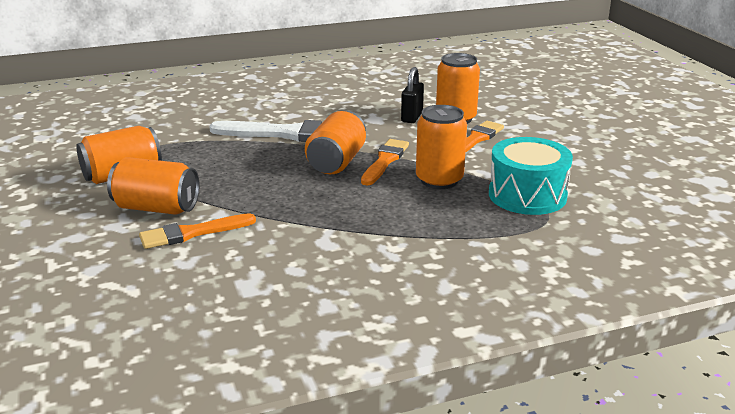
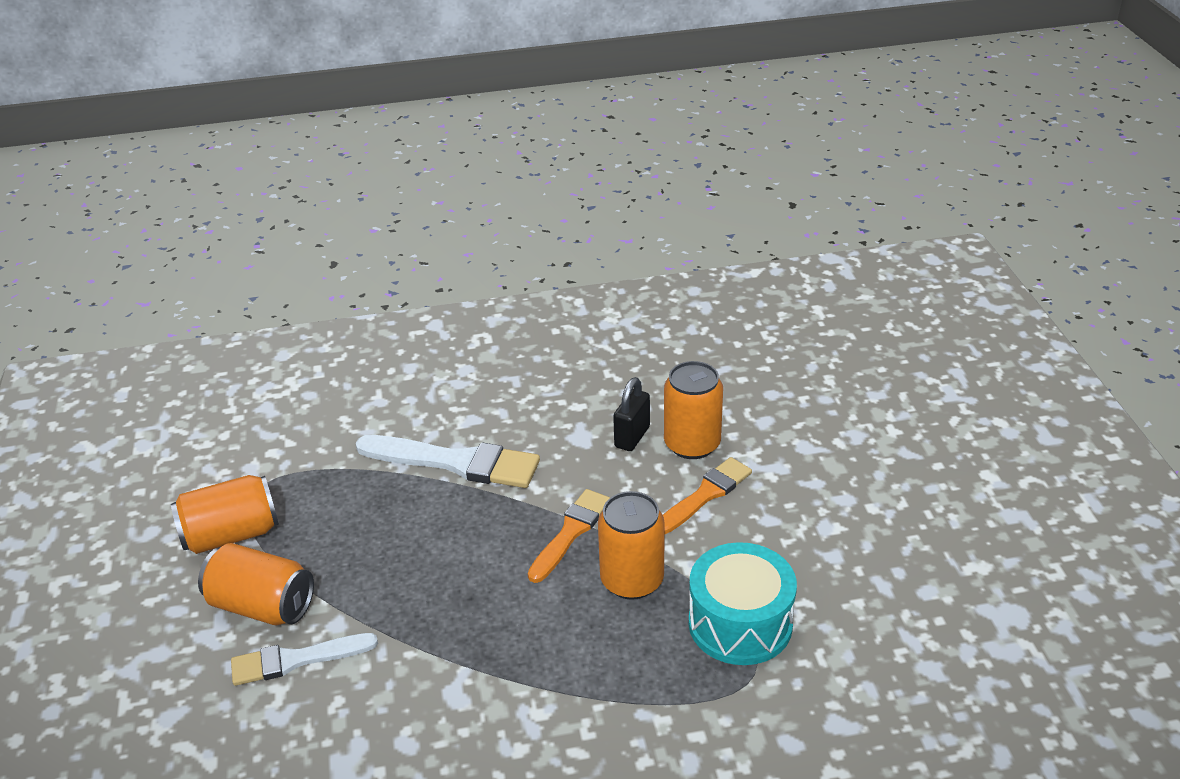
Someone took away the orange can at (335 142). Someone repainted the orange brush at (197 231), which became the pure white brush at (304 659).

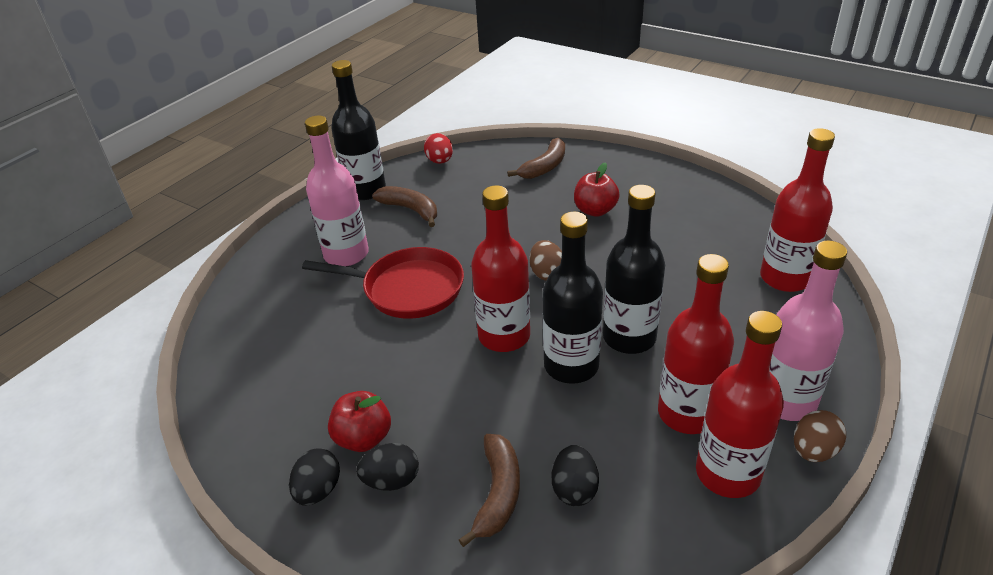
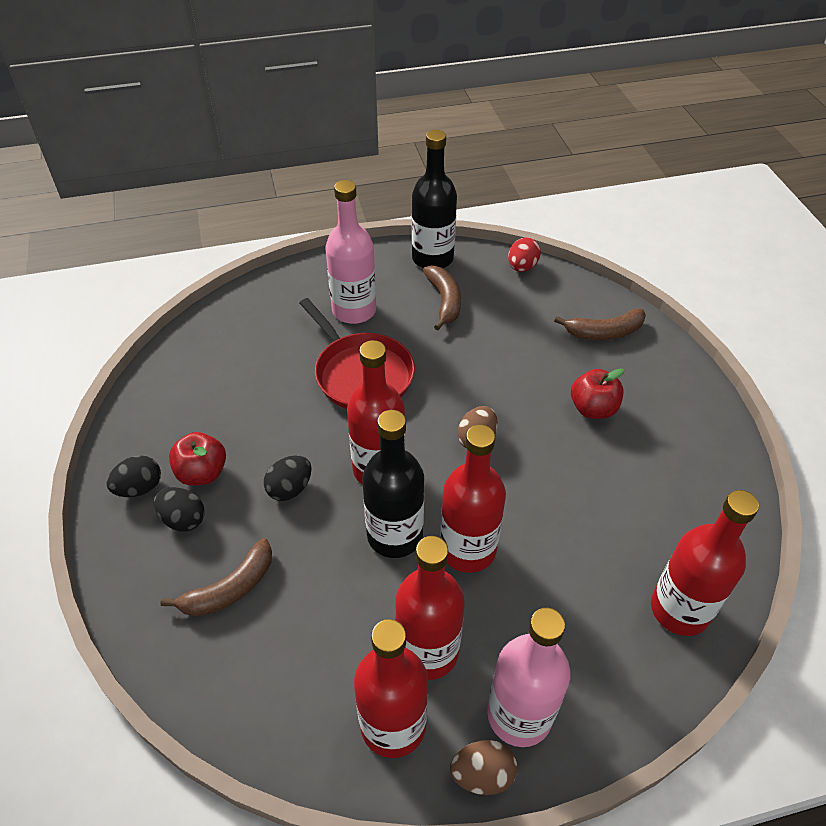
Someone carried the ebony egg shape from (575 475) to (287 478). Someone repainted the ebony drink bottle at (634 269), which became the scarlet drink bottle at (473 499).

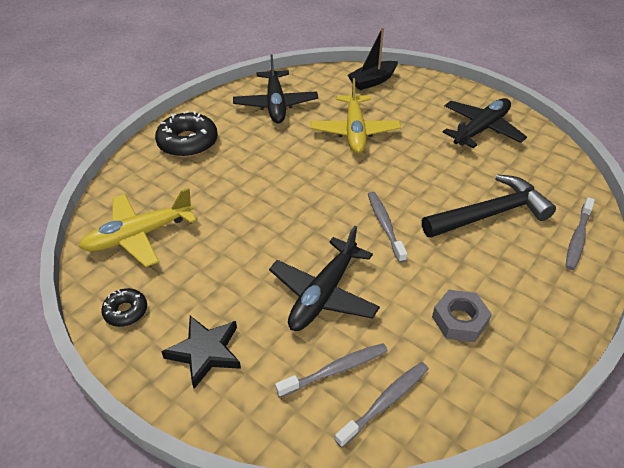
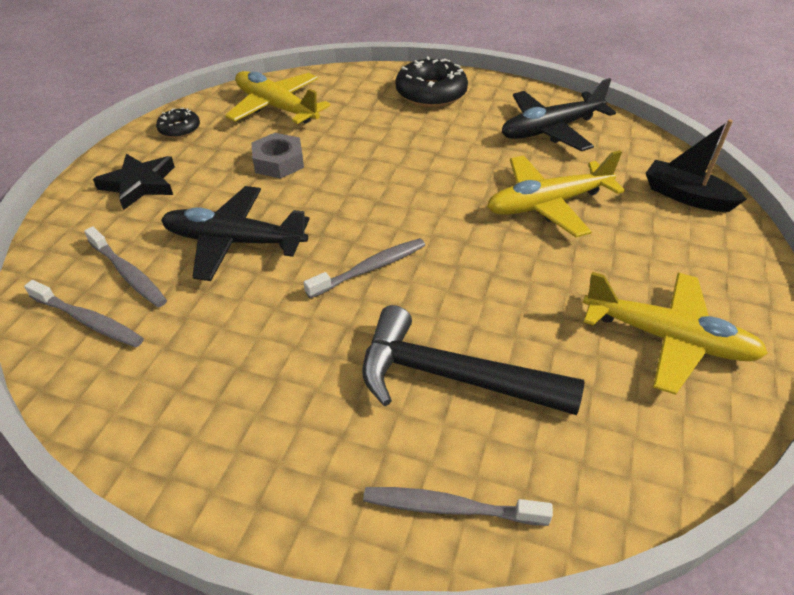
Someone carried the gray hex nut from (462 316) to (277 156). Someone repainted the ebony toy plane at (484 123), which became the bright yellow toy plane at (675 333). Someone rotated the ebony hammer at (489 206) by 150 degrees clockwise.

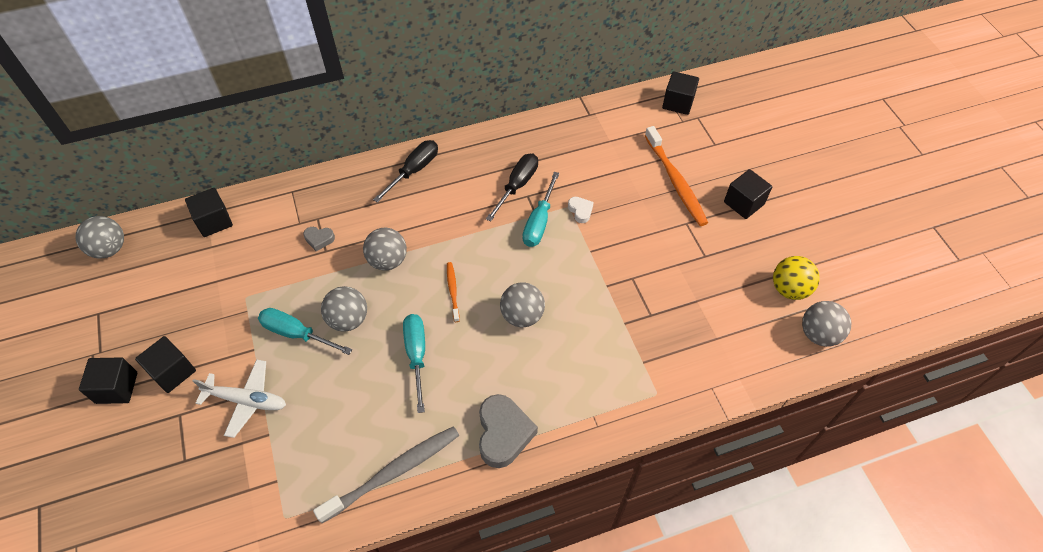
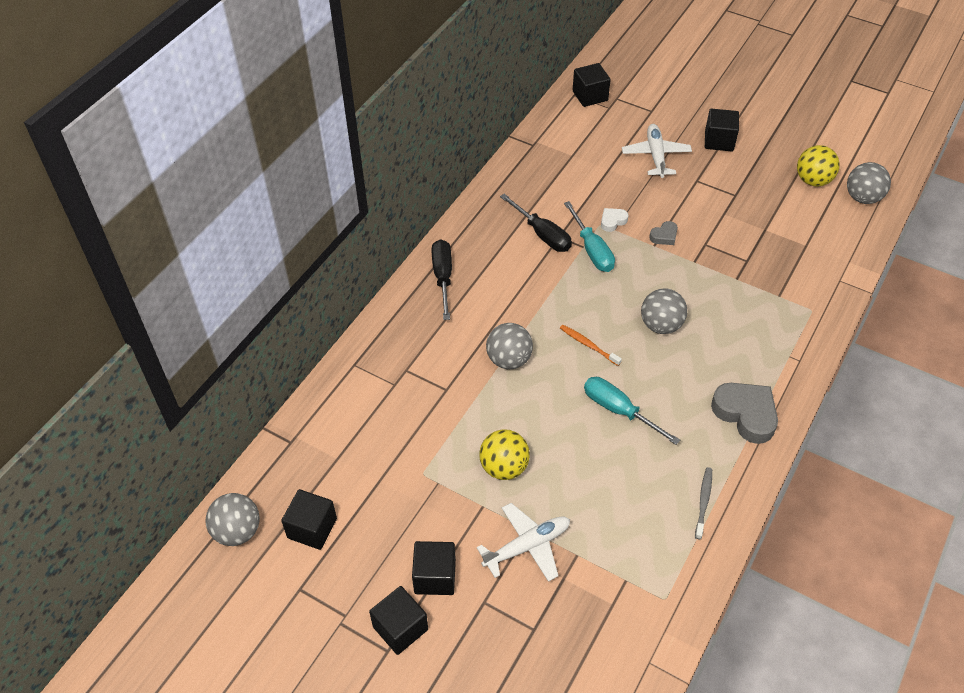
Someone took away the gray ball at (344 309). Someone carried the ebony solid cube from (209 212) to (309 519). Someone carried the gray heart shape from (319 239) to (663 233). Someone swapped the turquoise hand screwdriver at (305 331) for the bright yellow ball at (504 455). Someone swapped the orange toothbrush at (676 176) for the pure white toy plane at (657 151). Someone rotated the ebony hand screwdriver at (512 188) by 150 degrees clockwise. Someone rotated the pure white heart shape at (581 210) by 60 degrees counterclockwise. Someone scaled the gray toothbrush at (386 474) by 0.51.

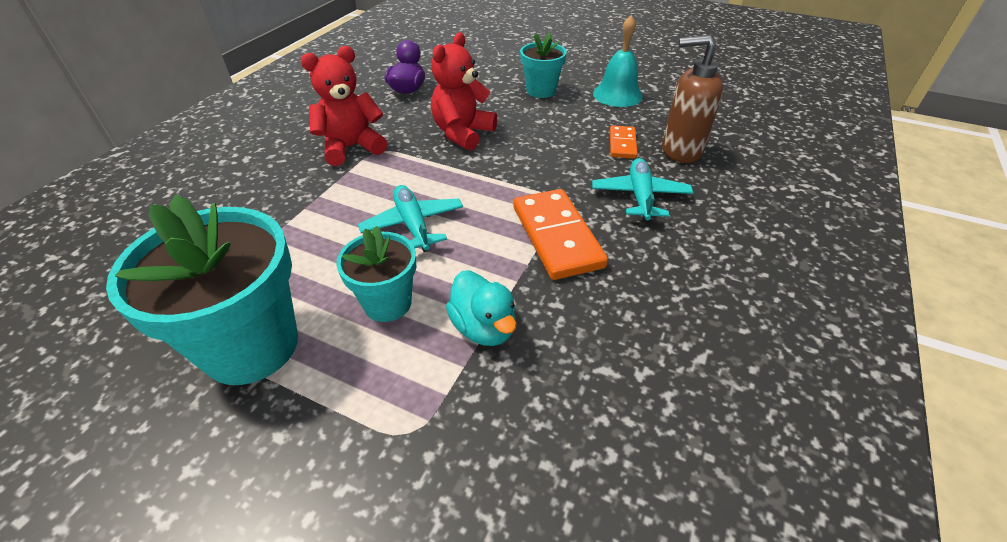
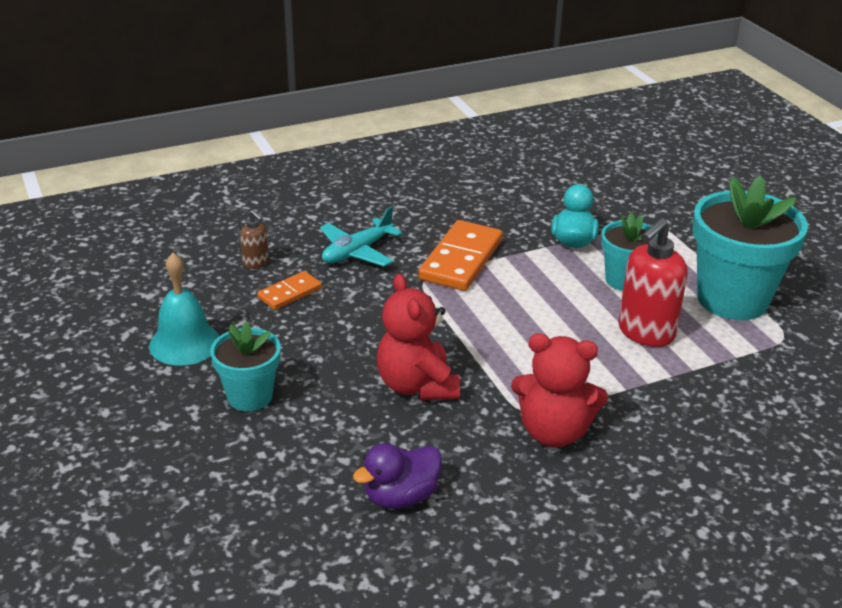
Someone took away the turquoise toy plane at (410 218). Someone put down the scarlet soap dispenser at (653 282). Someone rotated the scarlet teddy at (464 92) by 90 degrees clockwise. Someone scaled the russet soap dispenser at (692 99) by 0.50.

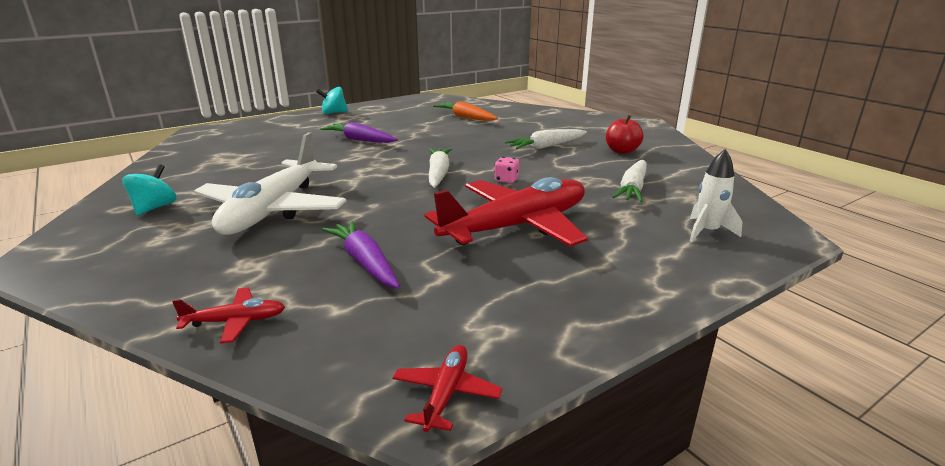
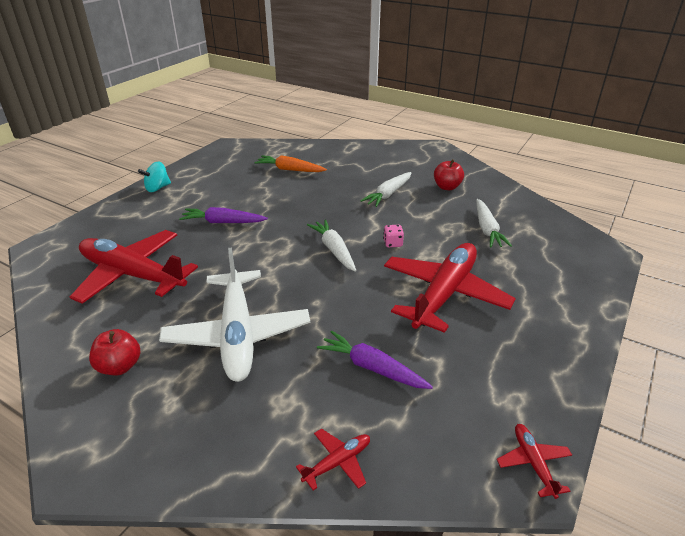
Someone took away the pure white rocket at (716 195). Someone put down the scarlet toy plane at (134 267). Someone swapped the turquoise toy top at (149 189) for the scarlet toy apple at (114 352).

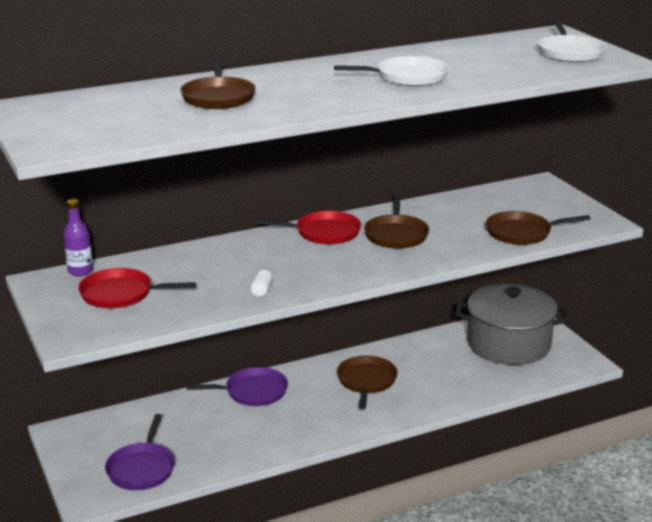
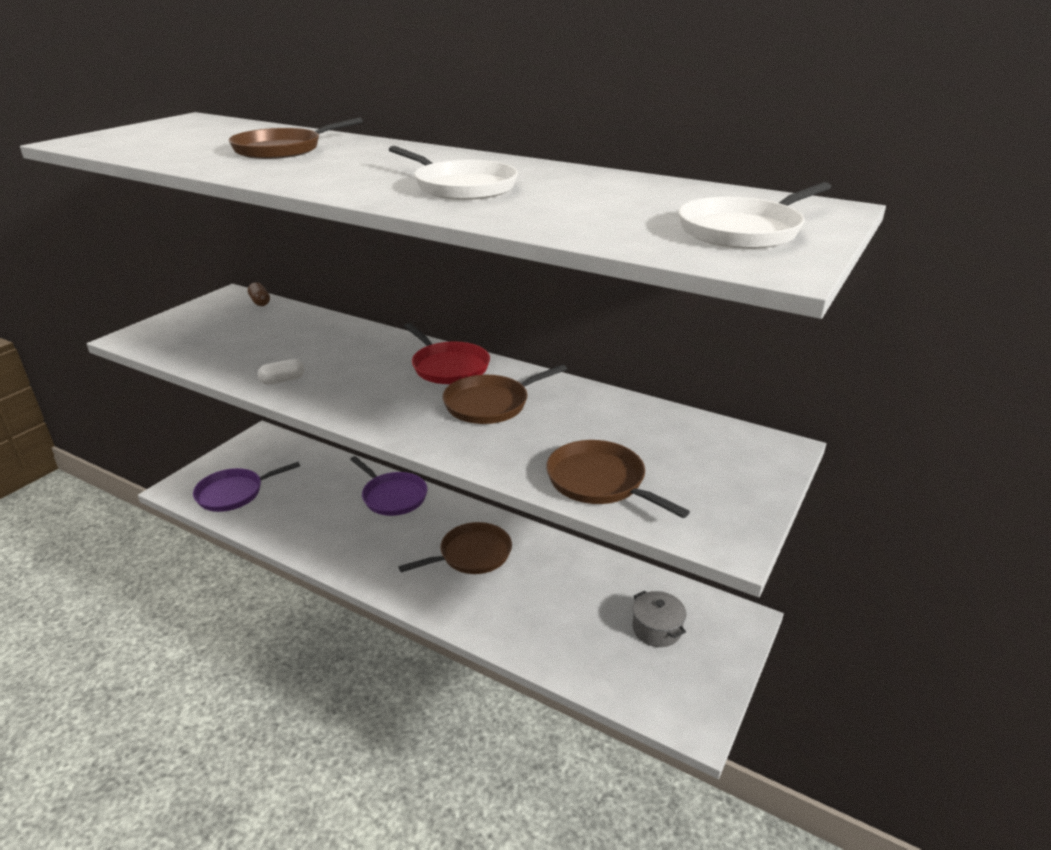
Someone took away the scarlet frying pan at (137 288). Someone swapped the violet drink bottle at (78 237) for the russet pill shape at (259 294). Someone scaled the gray pot at (512 324) by 0.43.

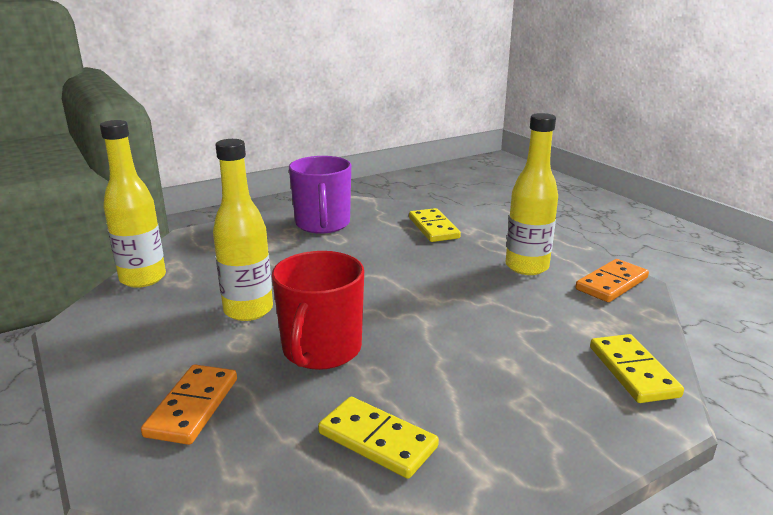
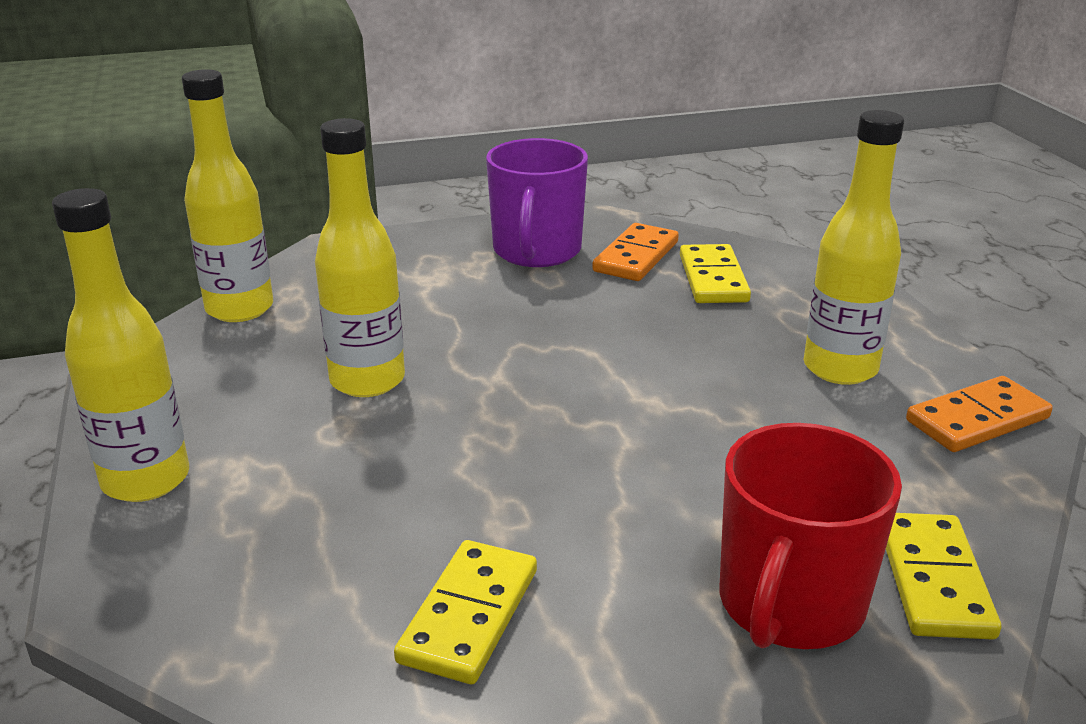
Someone put down the bright yellow drink bottle at (120 345). Someone carried the orange domino piece from (189 404) to (635 252). Someone carried the scarlet coffee mug from (318 310) to (810 536). Someone rotated the bright yellow domino piece at (378 438) by 60 degrees clockwise.

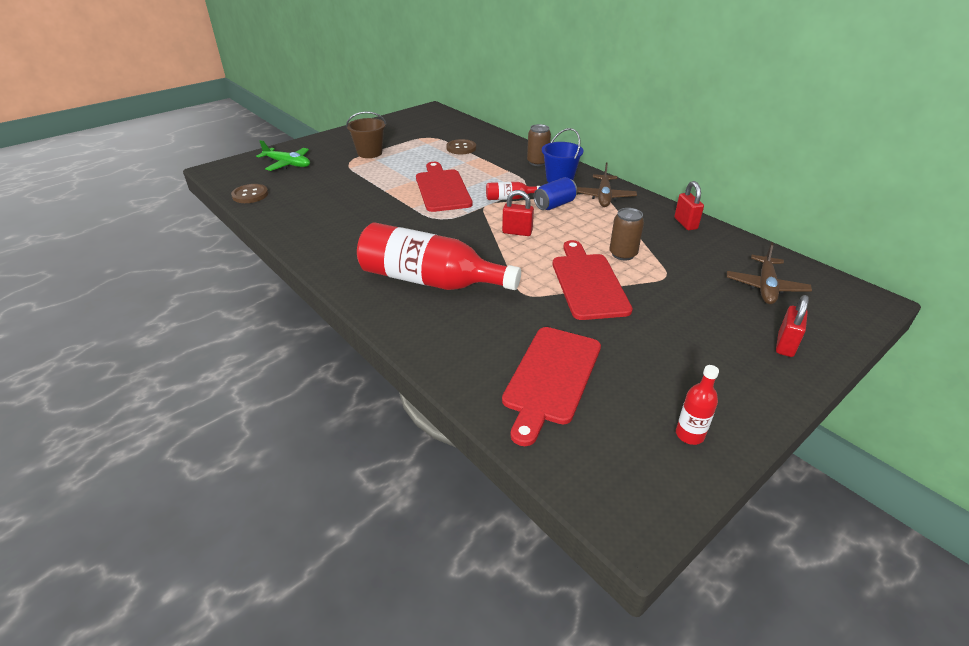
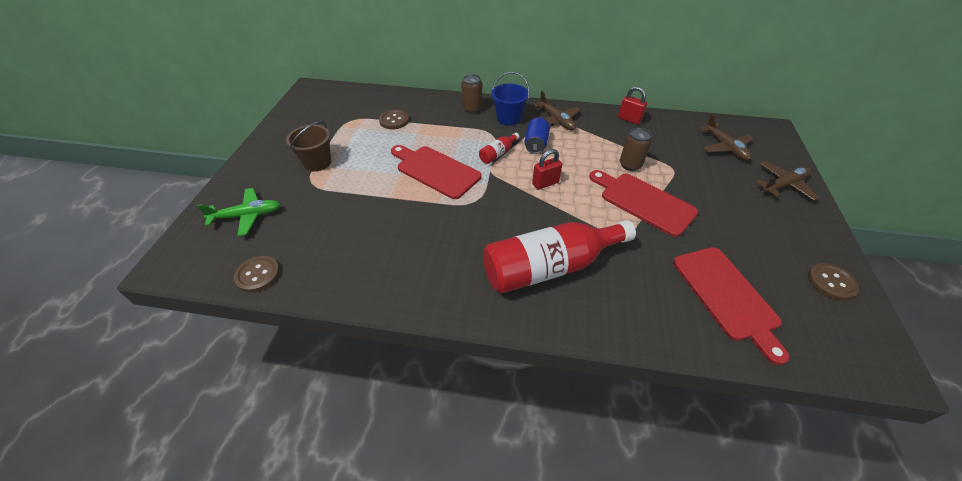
Someone swapped the scarlet drink bottle at (697 405) for the russet button at (833 282). Someone swapped the scarlet lock at (792 326) for the russet toy plane at (787 181).

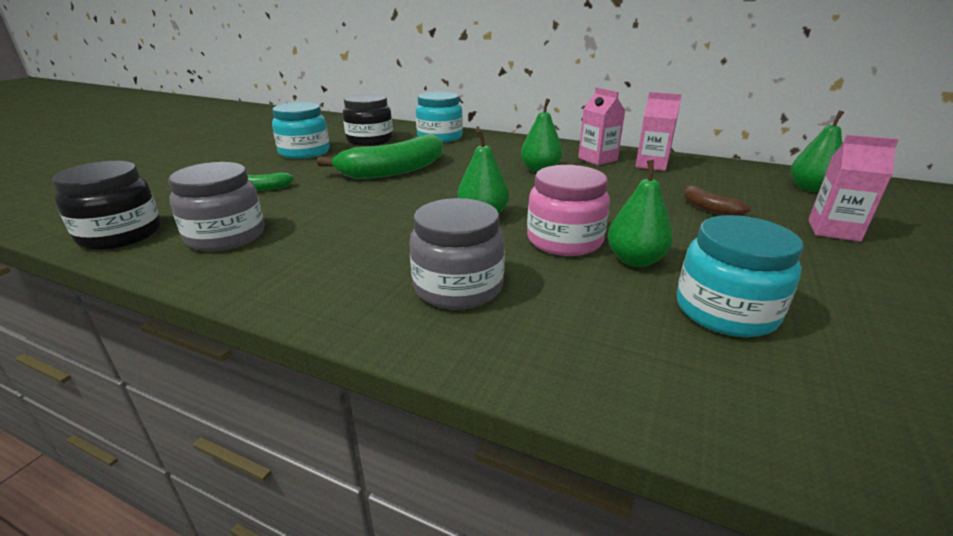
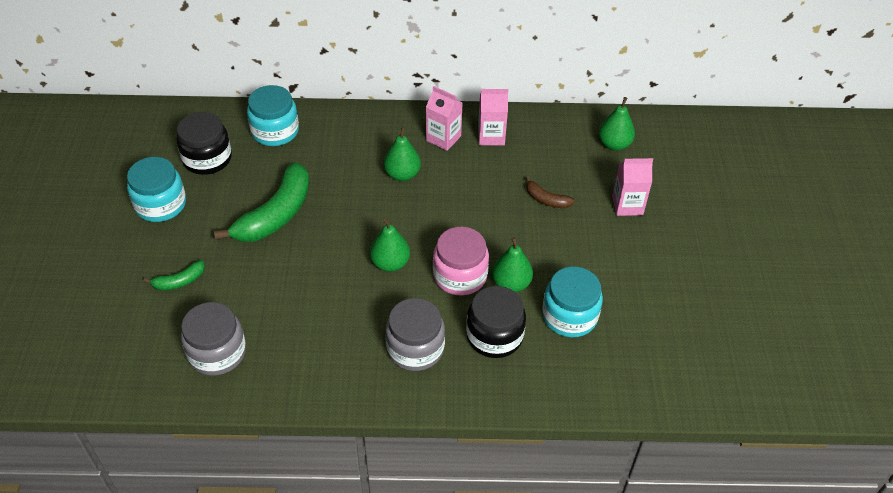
Someone carried the ebony preserve jar from (106 205) to (496 322).

